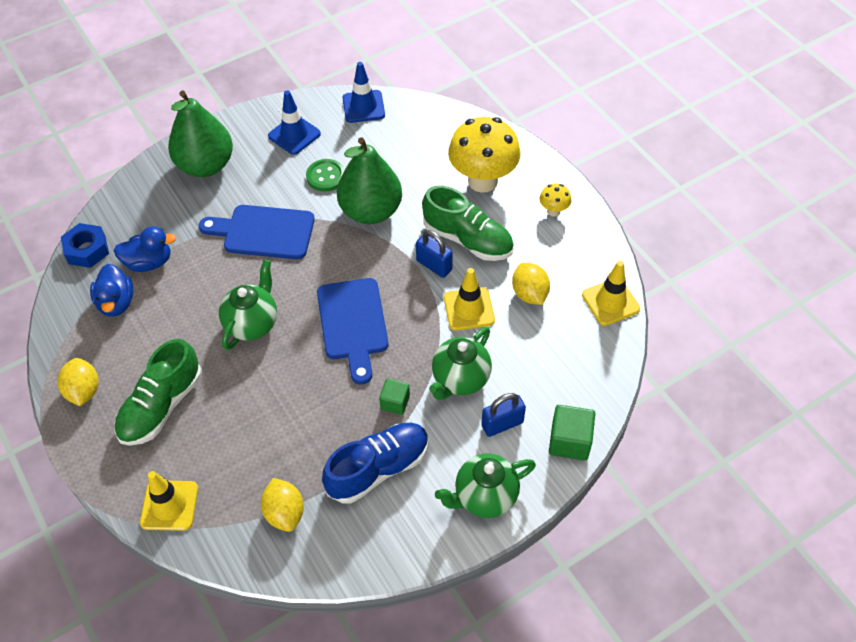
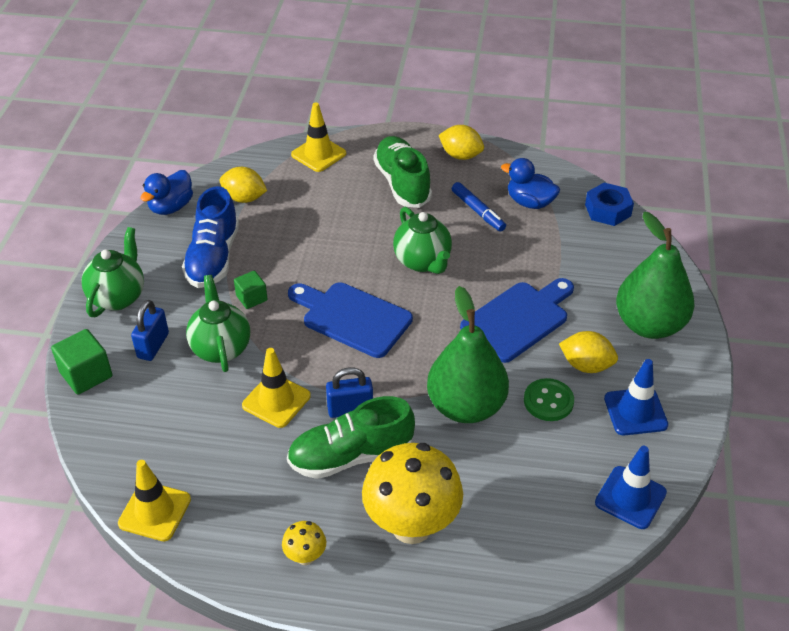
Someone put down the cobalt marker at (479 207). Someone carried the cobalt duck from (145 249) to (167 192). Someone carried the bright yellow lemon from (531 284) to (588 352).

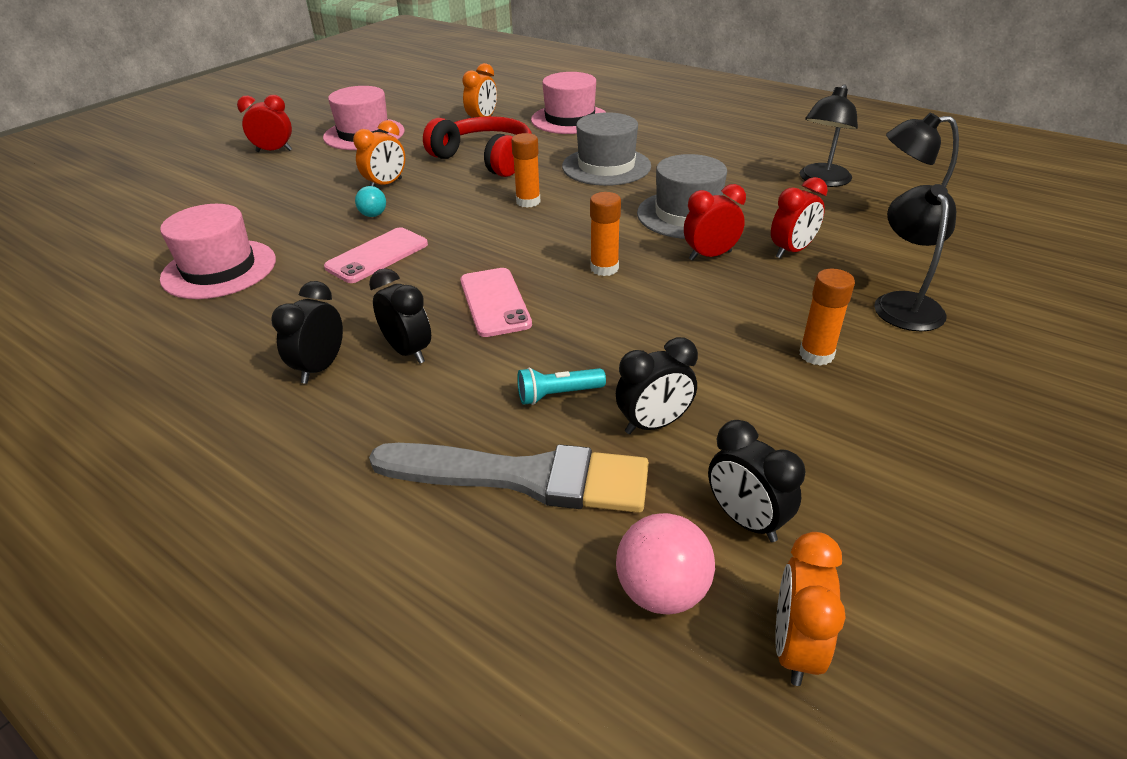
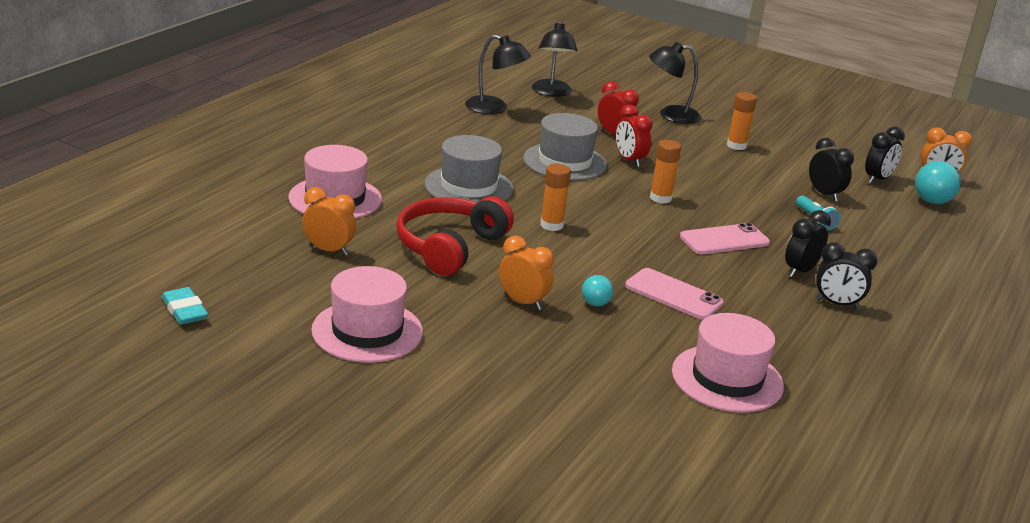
Someone took away the scarlet clock at (264 123). Someone took away the gray brush at (509 478). Someone put down the turquoise gum eraser at (185 306). Someone repainted the pink ball at (665 564), which became the turquoise ball at (938 182).

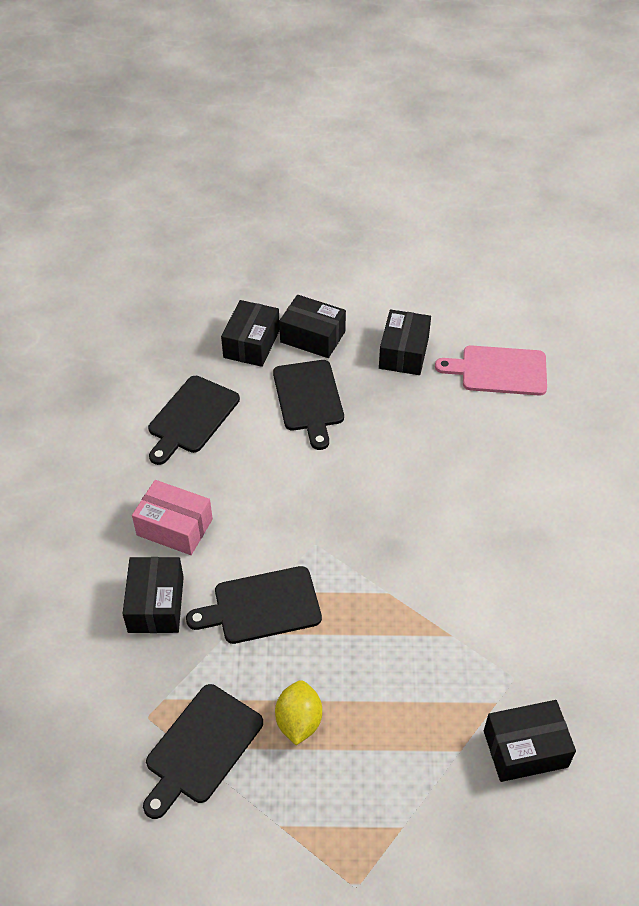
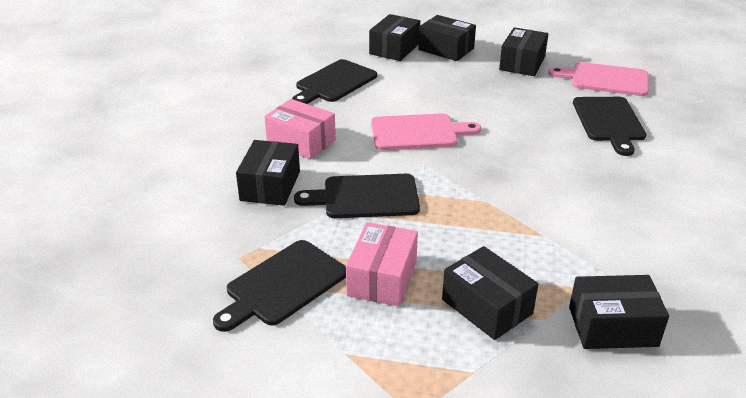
Someone put down the pink bread board at (426 131). Someone put down the ebony package at (490 293). Someone carried the ebony bread board from (308 405) to (609 126). Someone swapped the bright yellow lemon at (298 712) for the pink package at (382 264).

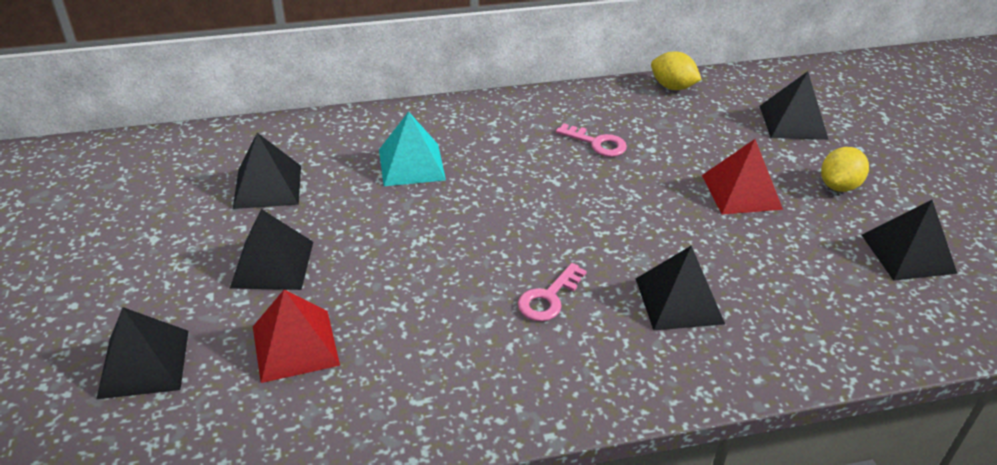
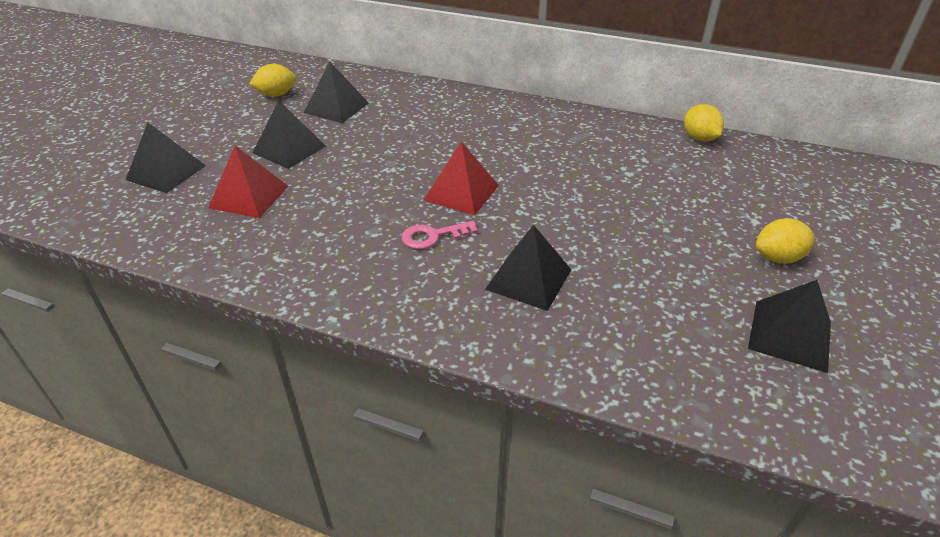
Someone took away the turquoise pyramid shape at (412 148). Someone took away the pink key at (591 140). Someone took away the ebony pyramid shape at (794 105). Someone put down the bright yellow lemon at (272 80). Someone carried the scarlet pyramid shape from (742 177) to (461 178).

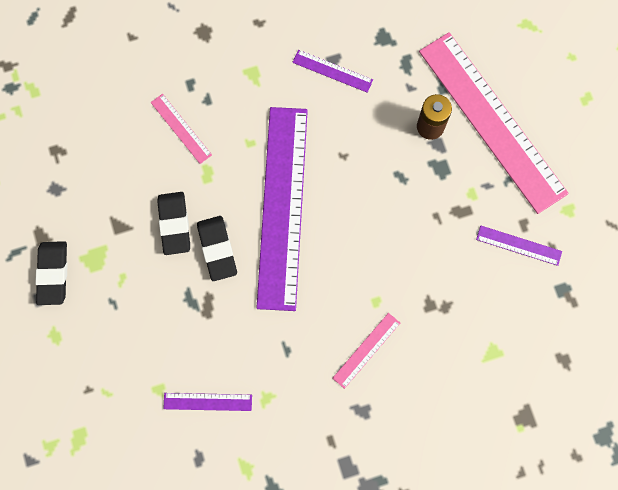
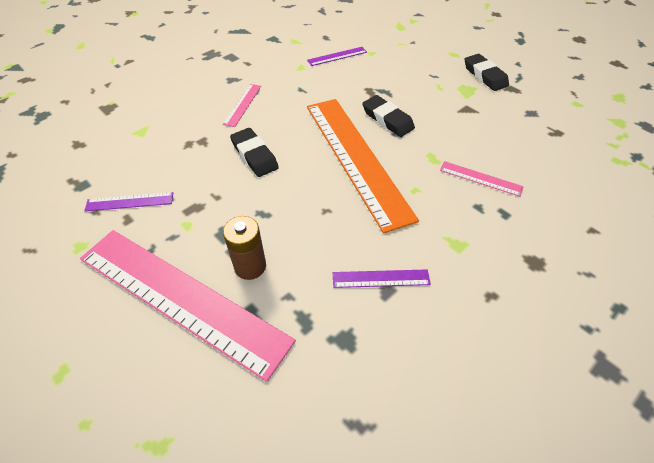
Someone carried the ebony gum eraser from (173 223) to (254 152). Someone repainted the violet measuring stick at (282 209), which became the orange measuring stick at (363 166).

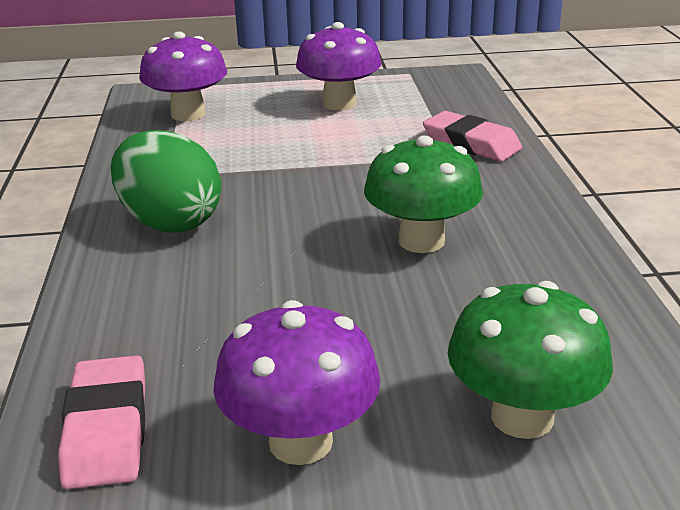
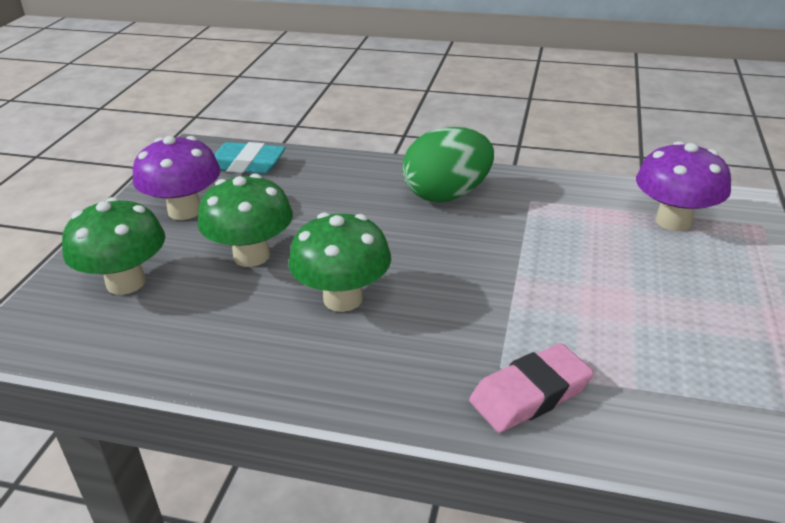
Someone took away the violet mushroom at (338 66). Someone put down the emerald mushroom at (245 220). Someone repainted the pink gum eraser at (101 422), which became the turquoise gum eraser at (250 158).

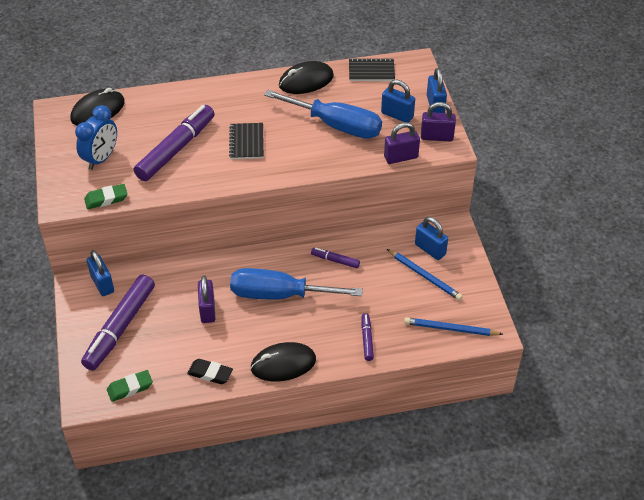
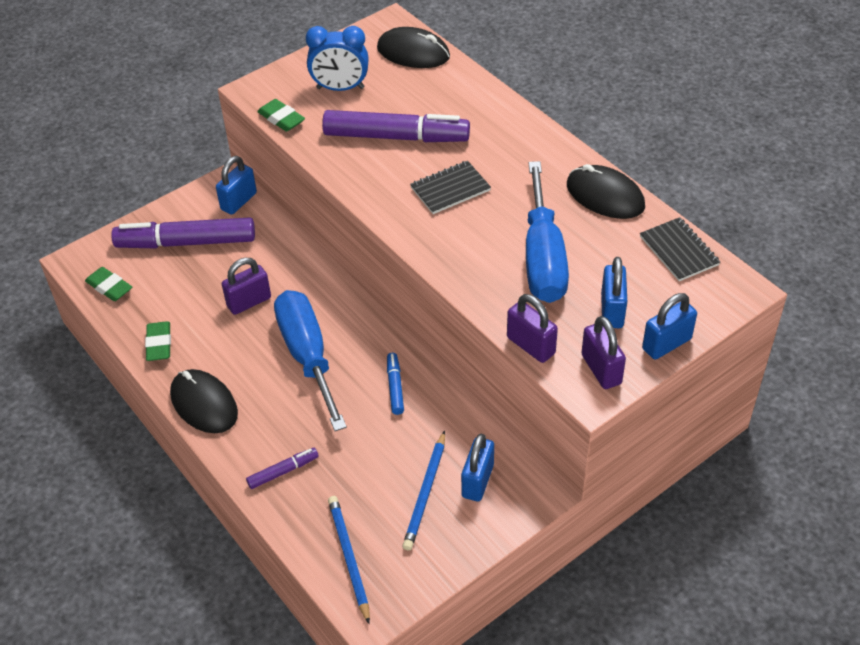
Someone repainted the ebony gum eraser at (210 371), which became the emerald gum eraser at (158 341). Someone repainted the violet marker at (335 258), which became the cobalt marker at (395 384).

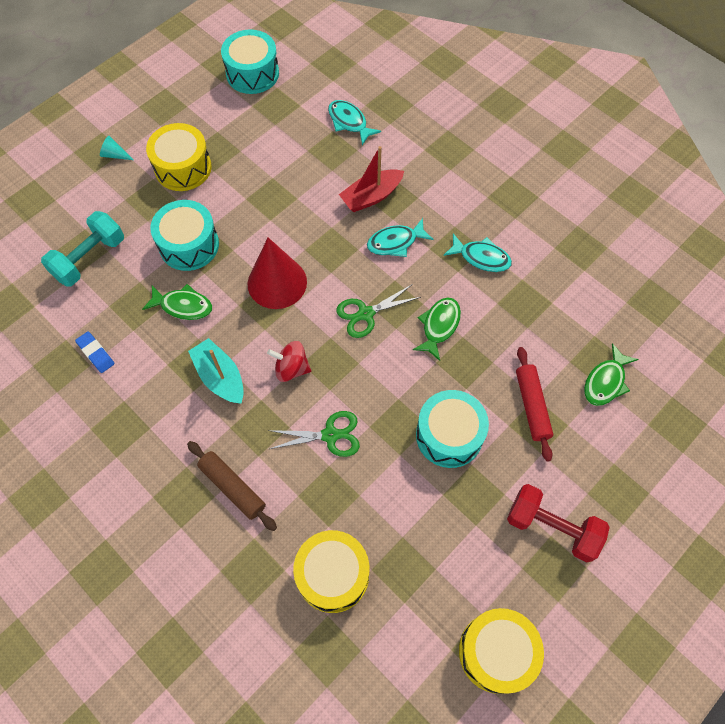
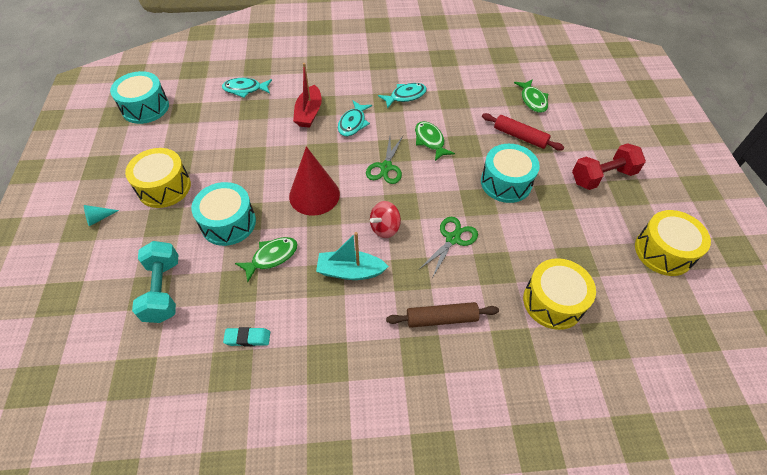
Someone repainted the cobalt gum eraser at (94 352), which became the turquoise gum eraser at (246 336).

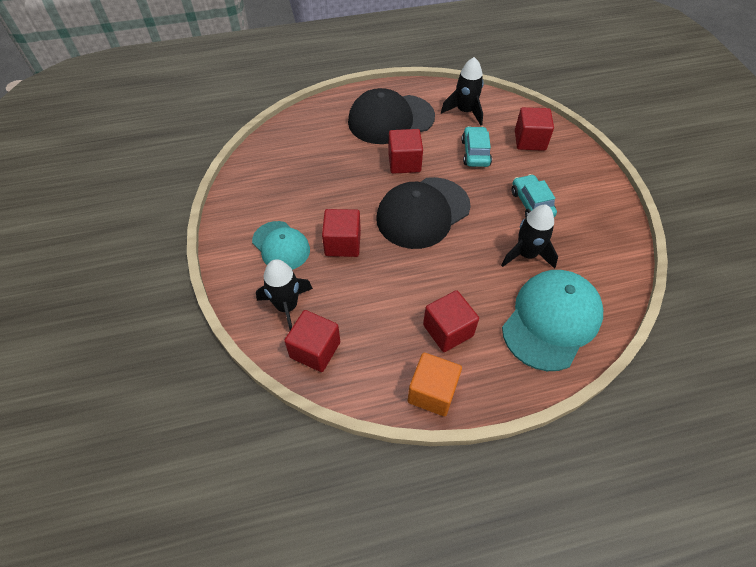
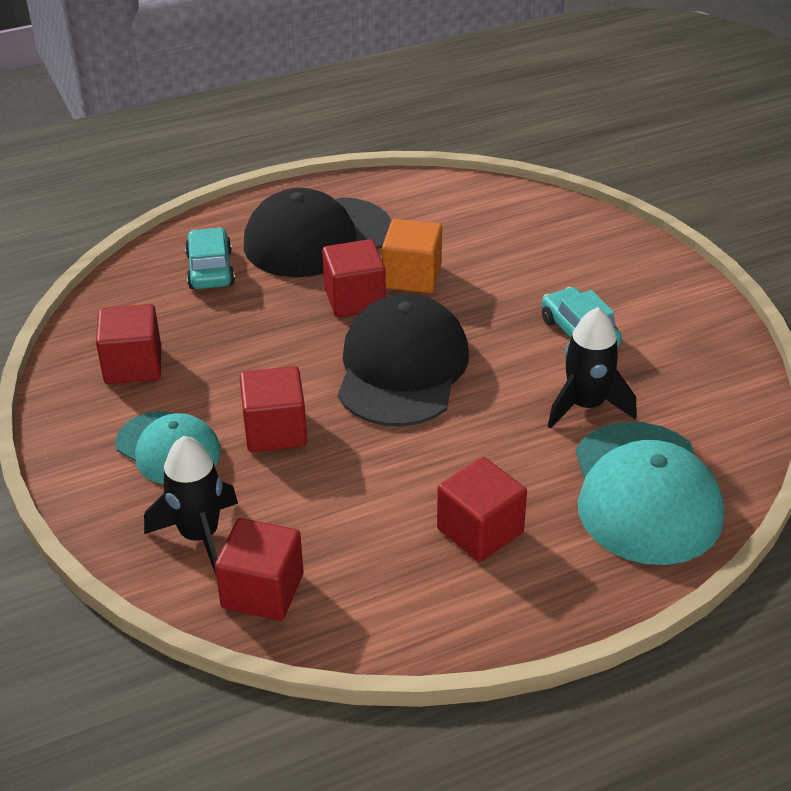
Someone took away the ebony rocket at (462 91). Someone carried the orange solid cube from (435 384) to (412 256). Someone carried the turquoise automobile from (476 146) to (210 258). Someone carried the scarlet solid cube from (534 129) to (128 344). Someone rotated the ebony baseball cap at (423 213) by 150 degrees clockwise. Someone rotated the turquoise baseball cap at (552 320) by 150 degrees clockwise.

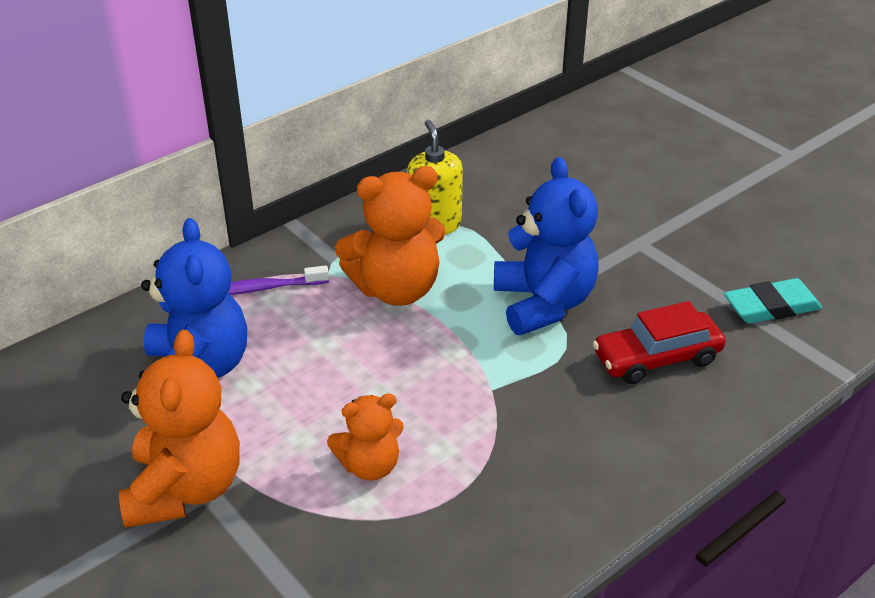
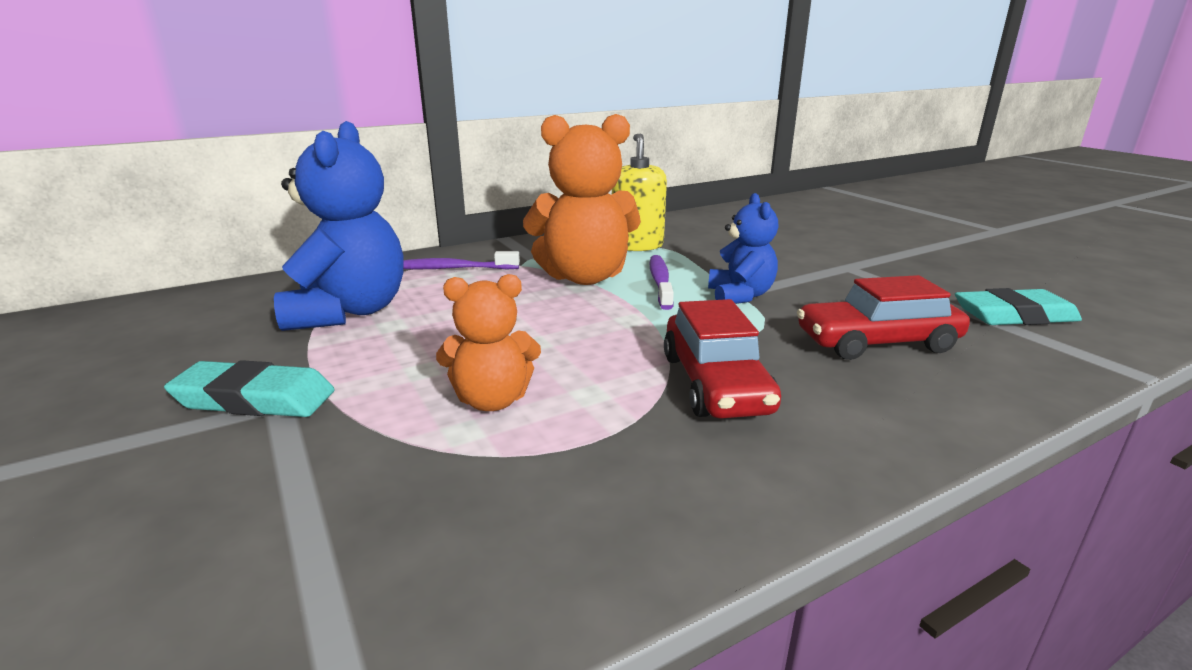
Someone put down the violet toothbrush at (661 282). Someone put down the scarlet automobile at (722 359). Someone swapped the orange teddy at (179 429) for the turquoise gum eraser at (249 388). Someone scaled the cobalt teddy at (546 246) by 0.59.

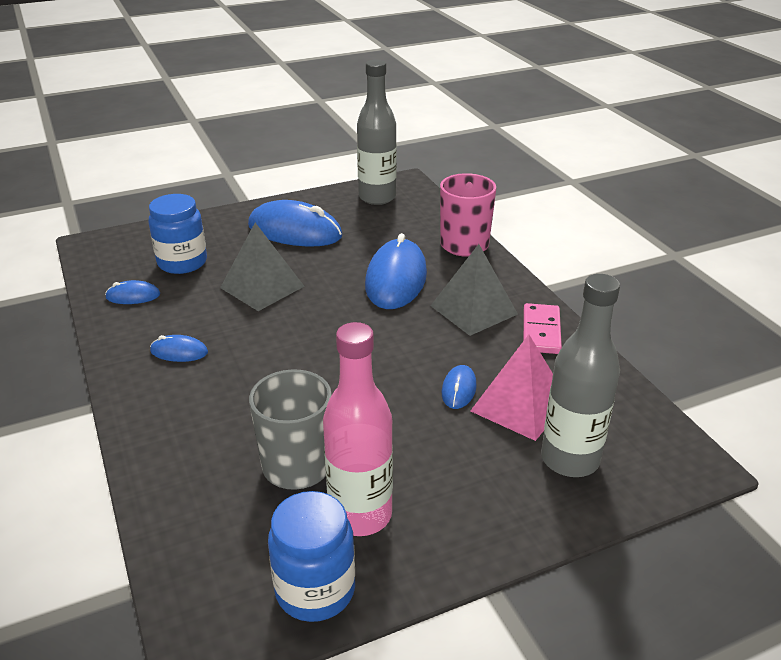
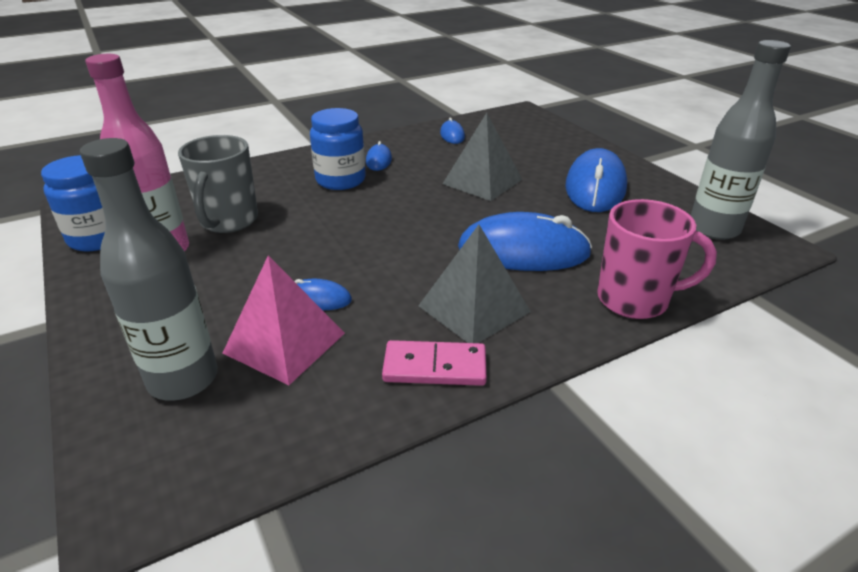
Someone carried the cobalt preserve jar from (177 234) to (338 149).

